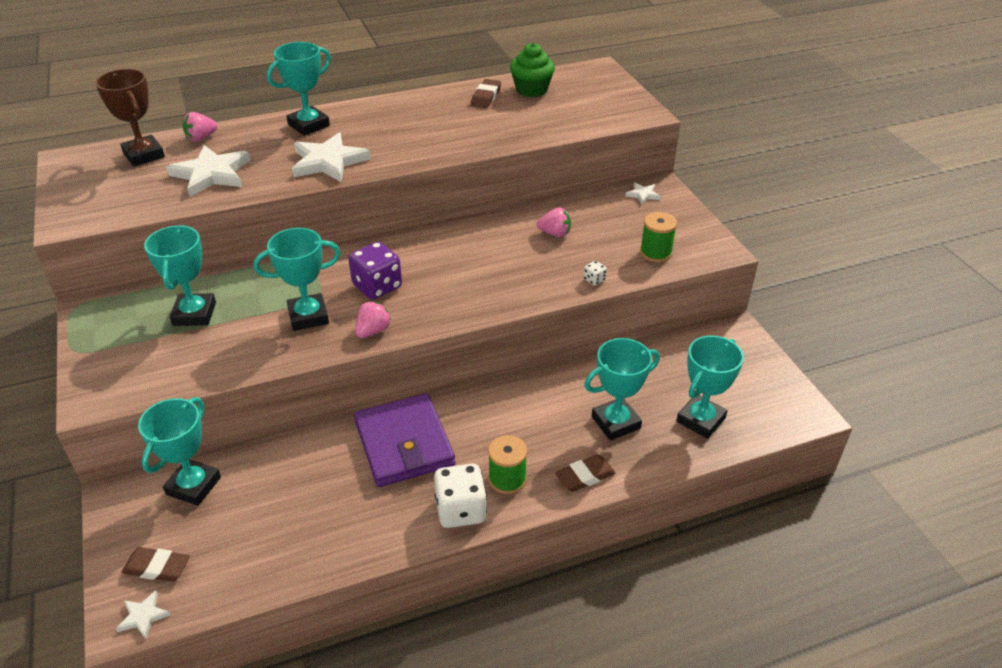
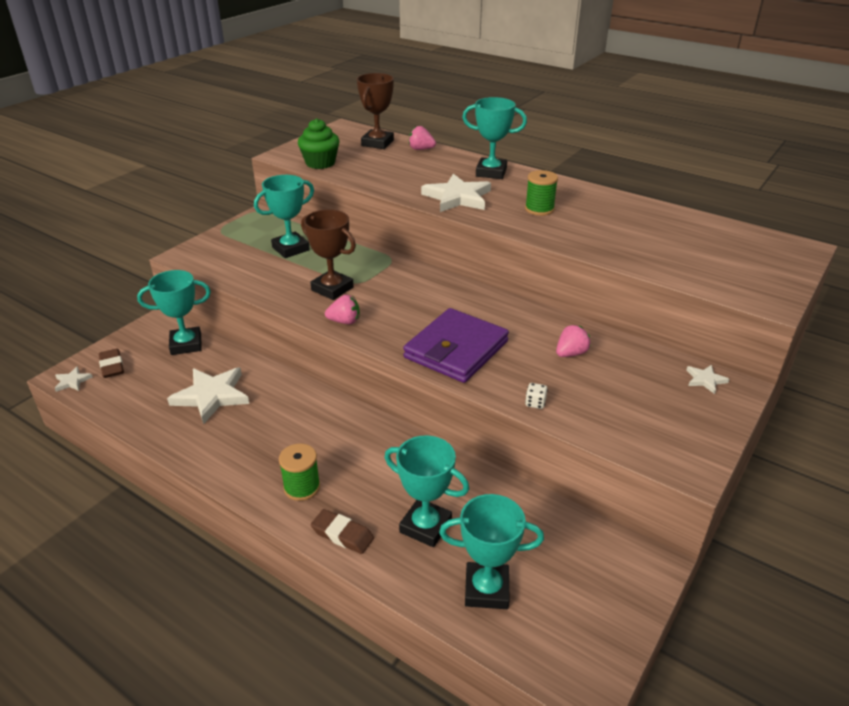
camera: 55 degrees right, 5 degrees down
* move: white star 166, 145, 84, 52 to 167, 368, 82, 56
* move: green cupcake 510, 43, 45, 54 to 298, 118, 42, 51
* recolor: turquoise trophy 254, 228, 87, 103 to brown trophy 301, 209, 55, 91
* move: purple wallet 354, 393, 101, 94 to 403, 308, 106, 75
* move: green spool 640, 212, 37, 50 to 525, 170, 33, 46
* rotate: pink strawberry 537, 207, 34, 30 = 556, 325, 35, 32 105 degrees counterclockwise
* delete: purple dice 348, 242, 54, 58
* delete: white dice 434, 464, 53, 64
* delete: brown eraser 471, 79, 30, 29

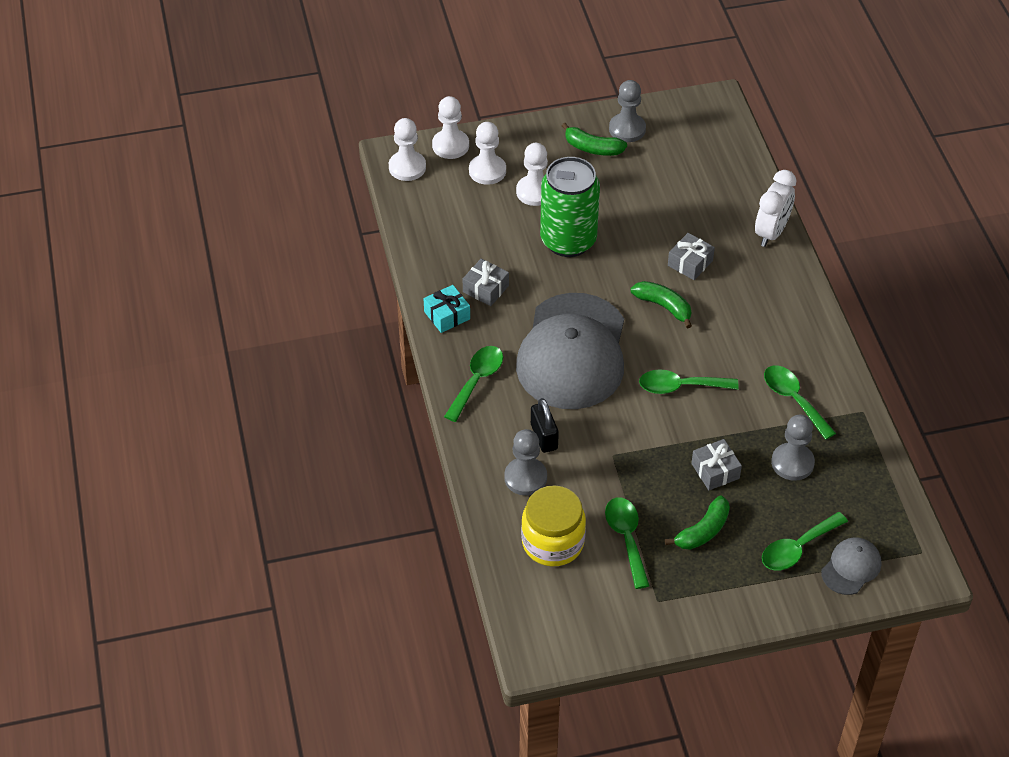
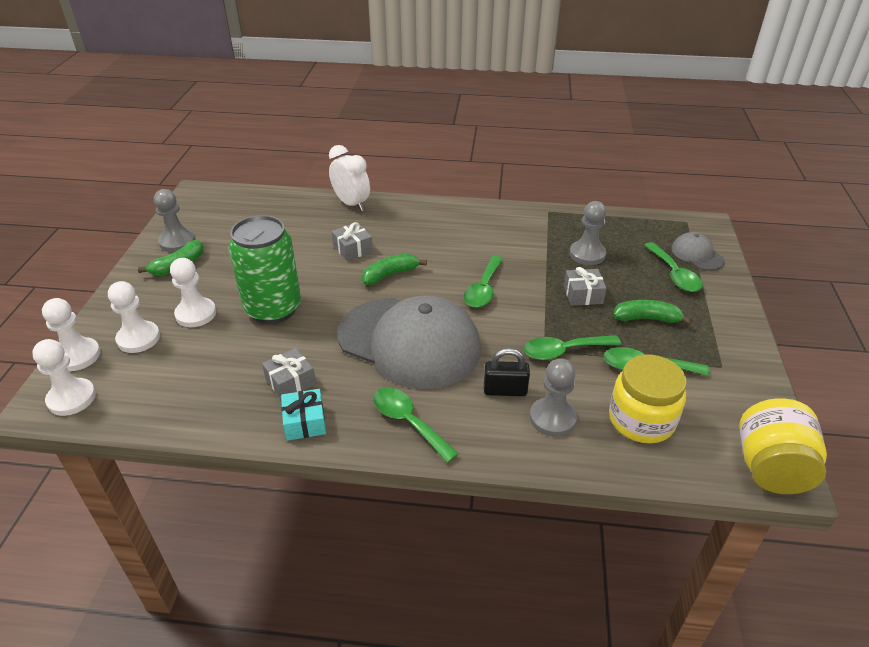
camera: 70 degrees left, 10 degrees down
* move: green spoon 764, 365, 72, 75 to 524, 335, 97, 25
* rotate: green banana 665, 496, 65, 54 = 613, 300, 79, 25 60 degrees counterclockwise
* insert: yellow jar 739, 398, 88, 96

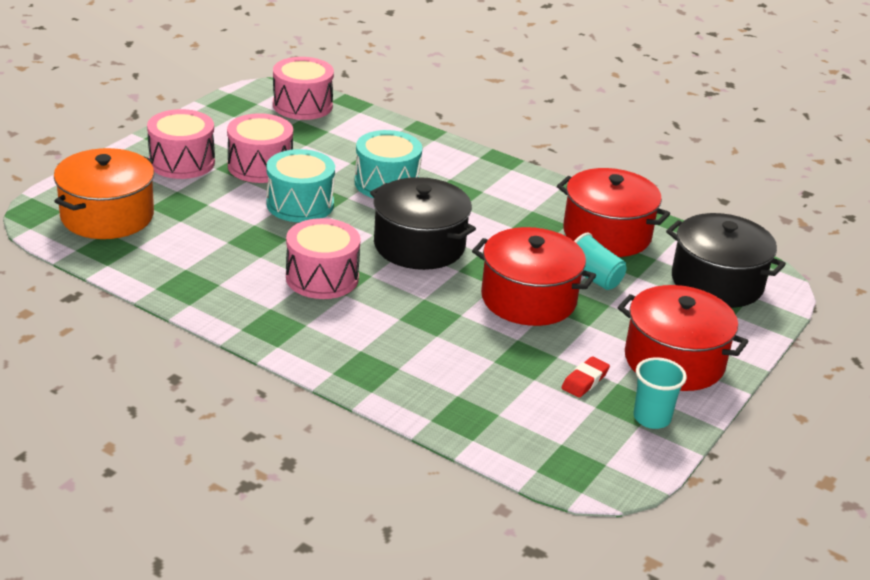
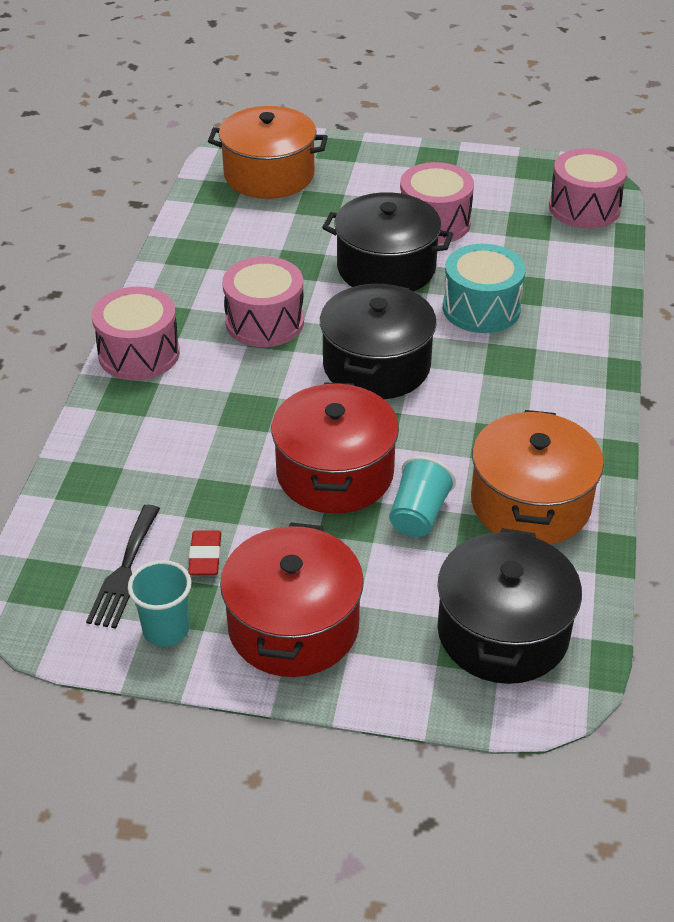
camera: 70 degrees right, 10 degrees up
* insert: black fork 86, 505, 74, 124
* move: pink drum 147, 109, 68, 70 to 92, 286, 88, 94
* rotate: red eraser 562, 356, 48, 42 = 188, 531, 33, 44 75 degrees clockwise
* replace: turquoise drum 266, 149, 69, 73 to black pot 322, 192, 131, 100
* recolor: red pot 557, 168, 113, 89 to orange pot 471, 410, 133, 135

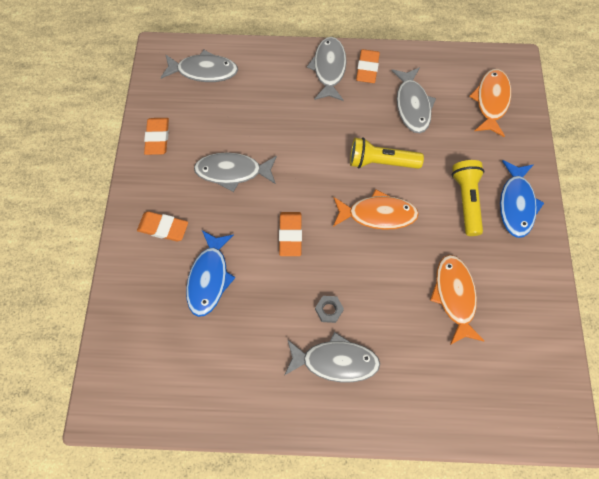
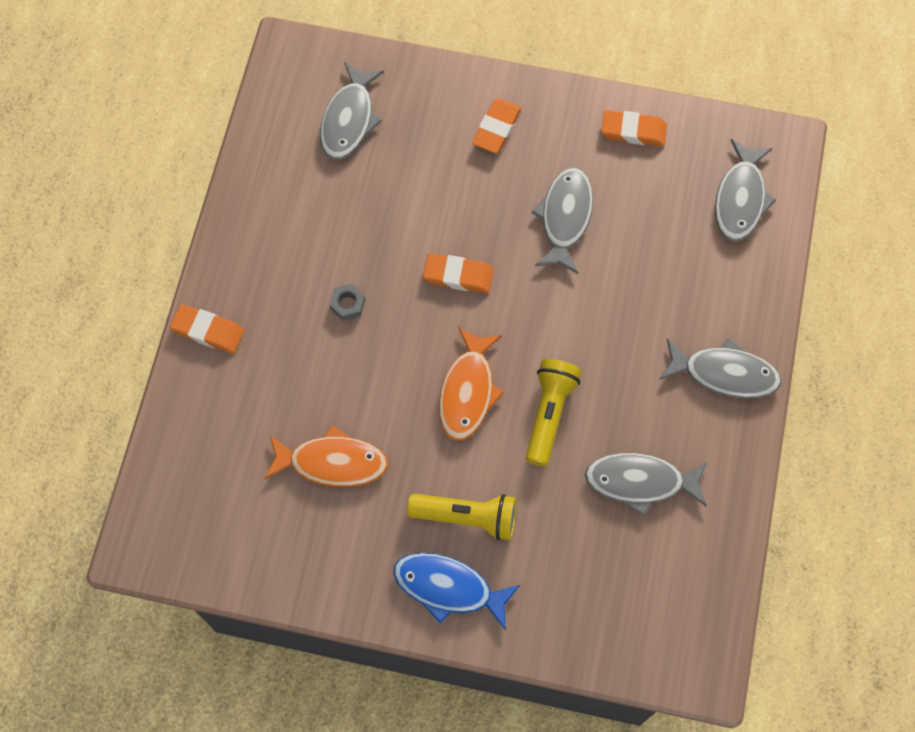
camera: 100 degrees right, 0 degrees up
* move: orange eraser 356, 49, 24, 34 to 170, 304, 75, 50
* move: grey fish 284, 332, 96, 50 to 320, 62, 64, 98
* delete: blue fish 186, 230, 49, 87
* delete: orange fish 469, 69, 42, 68

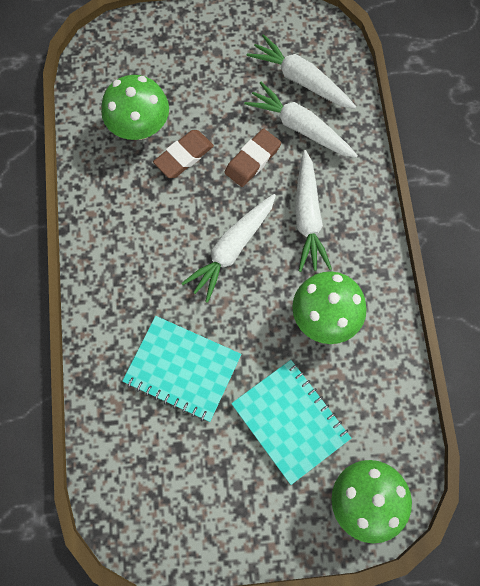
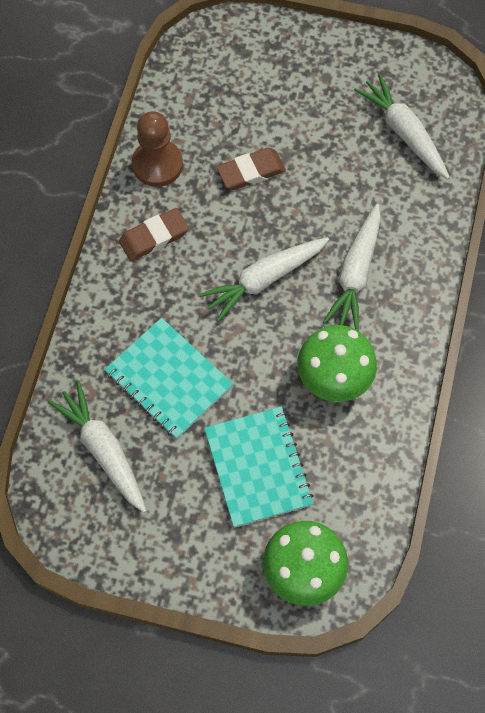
camera: 20 degrees right, 5 degrees down
* move: white carrot 244, 82, 114, 76 to 48, 382, 98, 131
* move: brown eraser 224, 128, 57, 59 to 119, 208, 70, 53
* insert: brown pawn 132, 111, 51, 76
* delete: green mushroom 101, 75, 68, 65

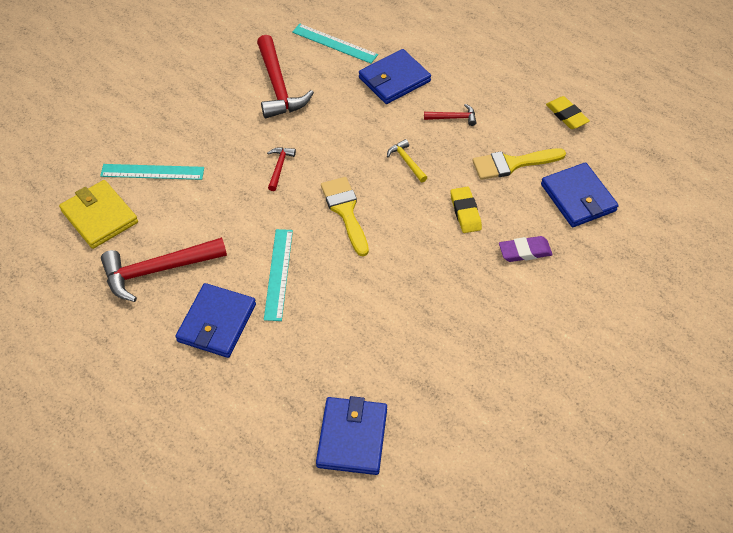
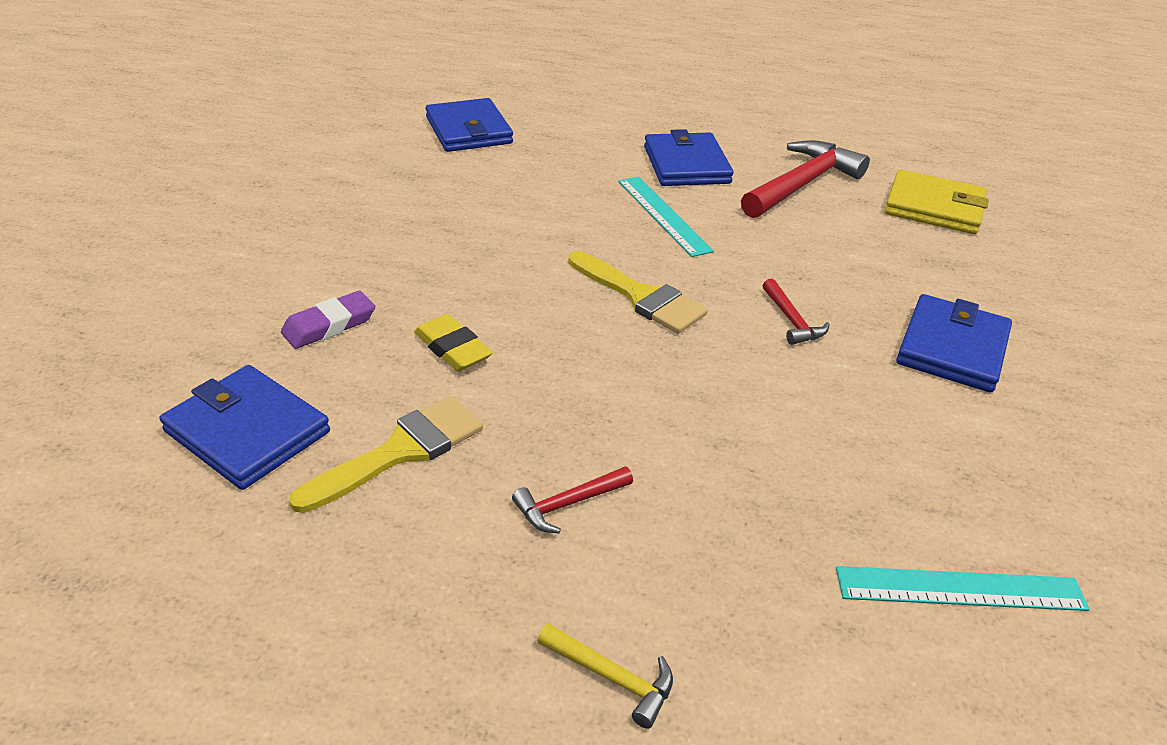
camera: 150 degrees right, 15 degrees down
* move: yellow hammer 387, 139, 41, 43 to 537, 623, 136, 106
* move: blue wallet 359, 49, 72, 55 to 896, 294, 116, 98
* delete: turquoise ruler 100, 164, 104, 16
* delete: red hammer 257, 35, 57, 83
* delete: yellow eraser 546, 96, 44, 33

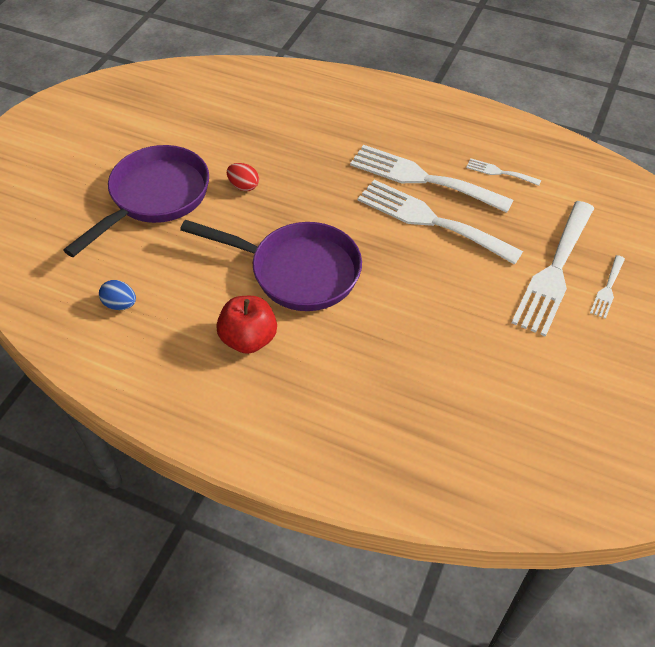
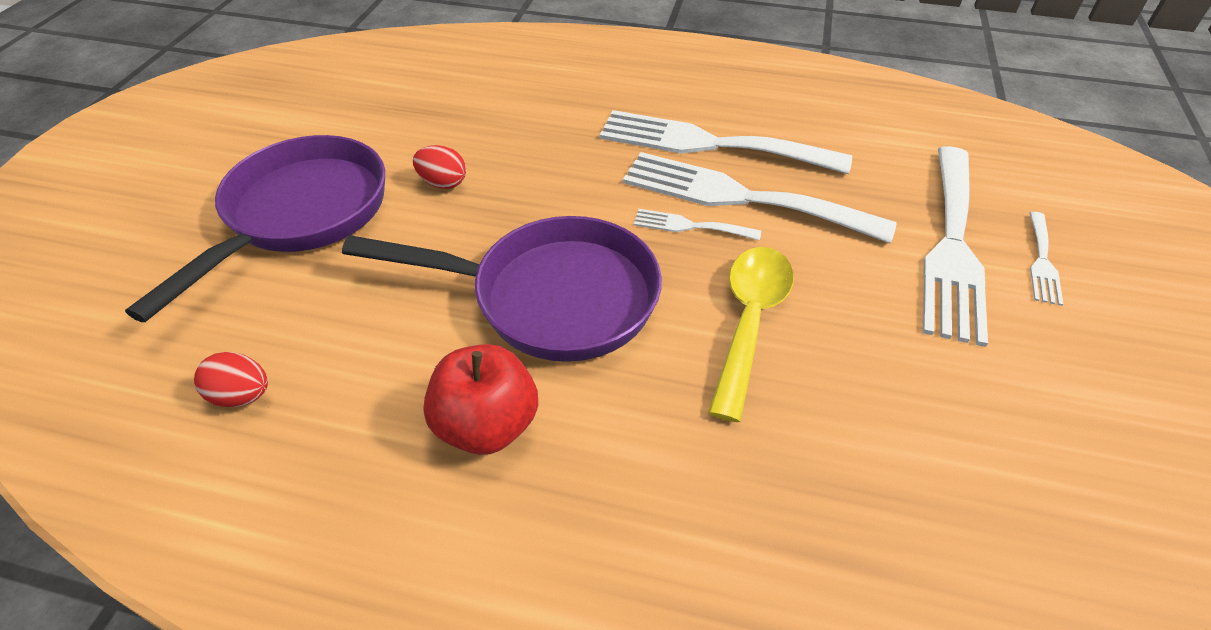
camera: 10 degrees left, 5 degrees down
* recolor: blue egg 99, 280, 37, 30 to red egg 194, 352, 74, 55
* move: white fork 466, 158, 75, 28 to 634, 209, 127, 32
* insert: yellow spoon 708, 247, 86, 175

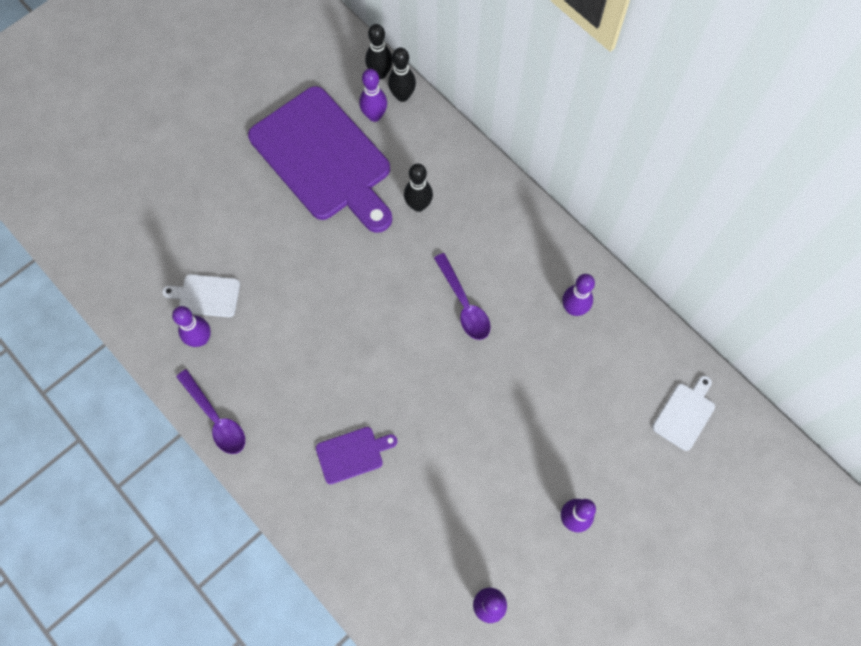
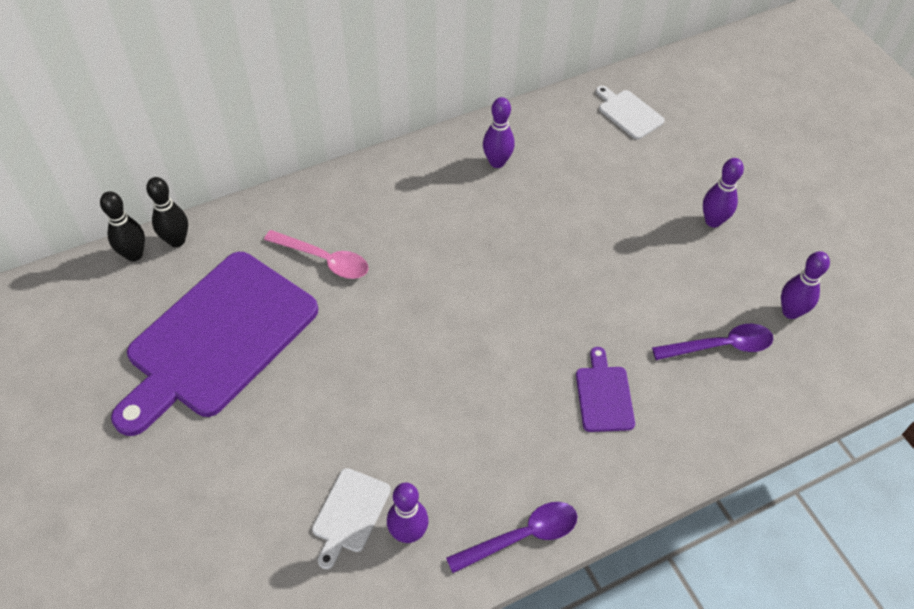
camera: 75 degrees left, 15 degrees down
* rotate: purple cutting board 248, 86, 144, 147 = 111, 252, 207, 184 150 degrees clockwise
* replace: black bowling pin 404, 164, 29, 48 to pink spoon 264, 230, 105, 49
* move: purple spoon 434, 253, 57, 87 to 652, 324, 121, 36
* delete: purple bowling pin 359, 69, 28, 53

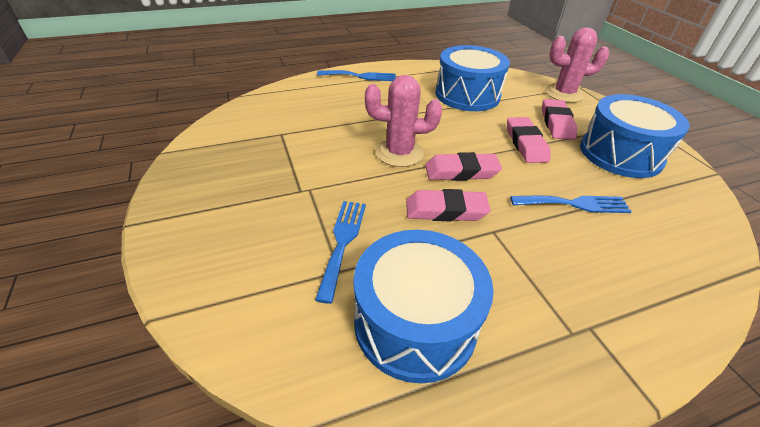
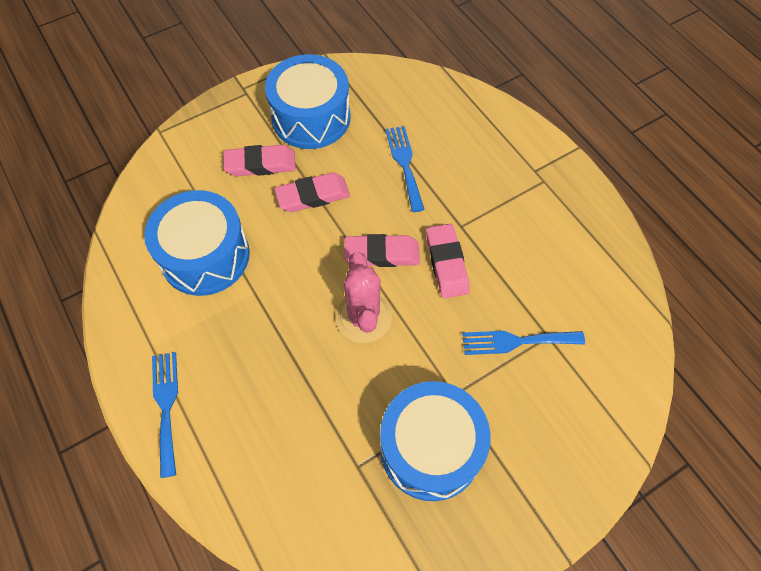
camera: 100 degrees left, 20 degrees up
* rotate: pink eraser 425, 152, 77, 29 = 344, 234, 76, 33 75 degrees counterclockwise
* move: blue drum 353, 230, 141, 153 to 380, 381, 110, 120
* delete: pink cactus 545, 27, 64, 76

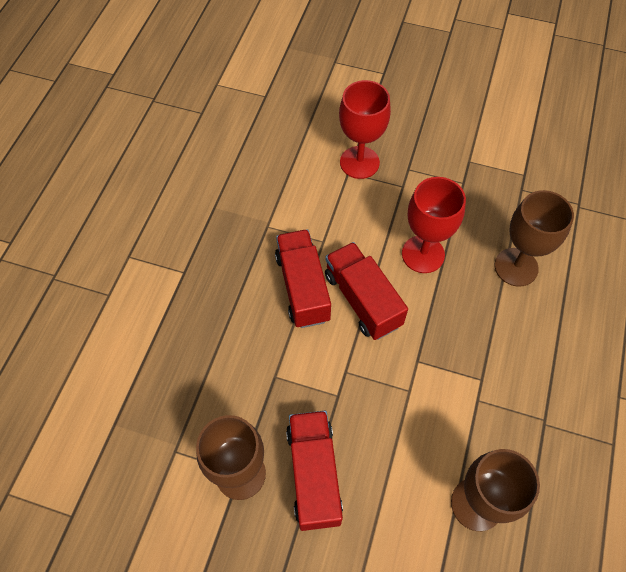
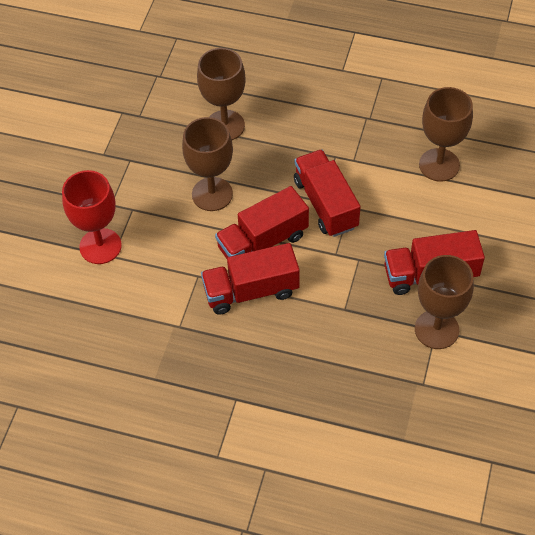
camera: 90 degrees left, 5 degrees down
* recolor: red goblet 402, 177, 64, 96 to brown goblet 182, 117, 51, 94
* insert: red truck 294, 149, 67, 88

